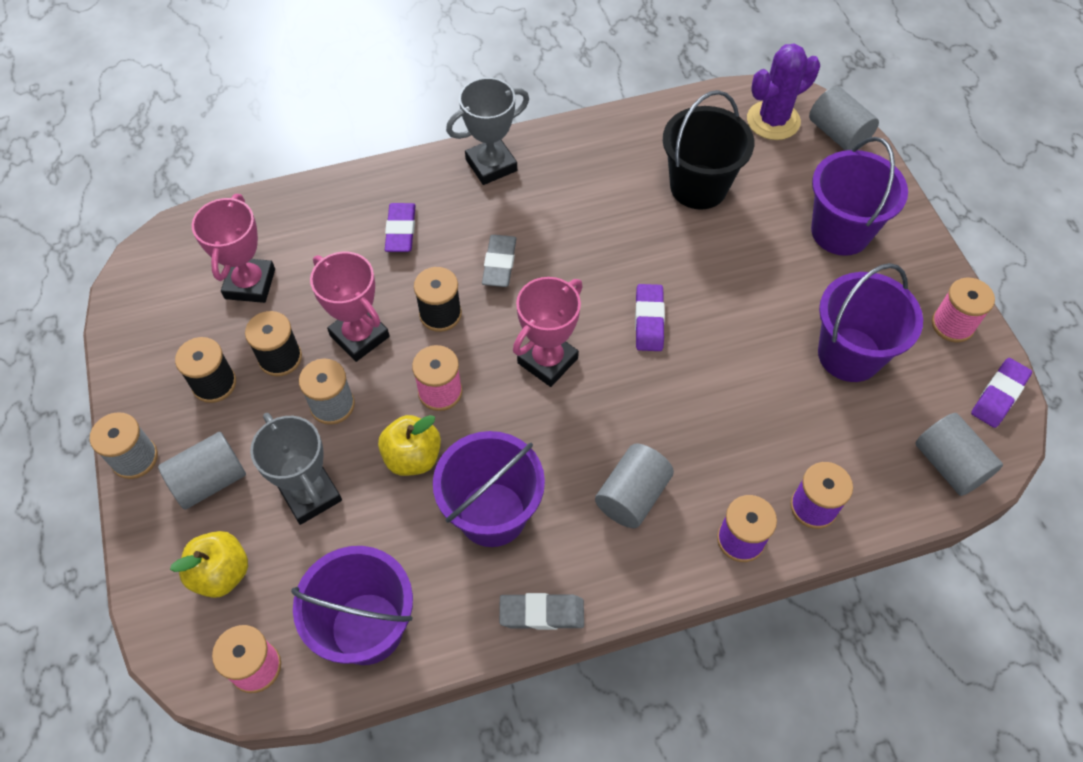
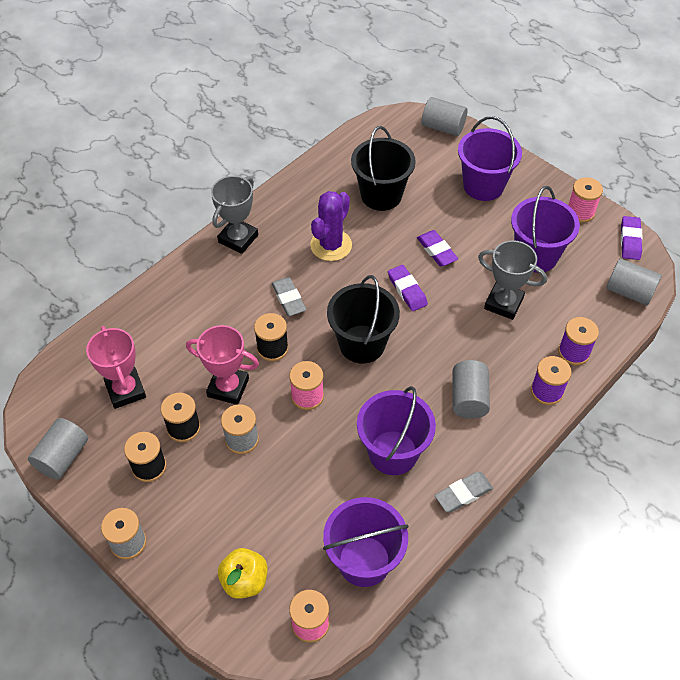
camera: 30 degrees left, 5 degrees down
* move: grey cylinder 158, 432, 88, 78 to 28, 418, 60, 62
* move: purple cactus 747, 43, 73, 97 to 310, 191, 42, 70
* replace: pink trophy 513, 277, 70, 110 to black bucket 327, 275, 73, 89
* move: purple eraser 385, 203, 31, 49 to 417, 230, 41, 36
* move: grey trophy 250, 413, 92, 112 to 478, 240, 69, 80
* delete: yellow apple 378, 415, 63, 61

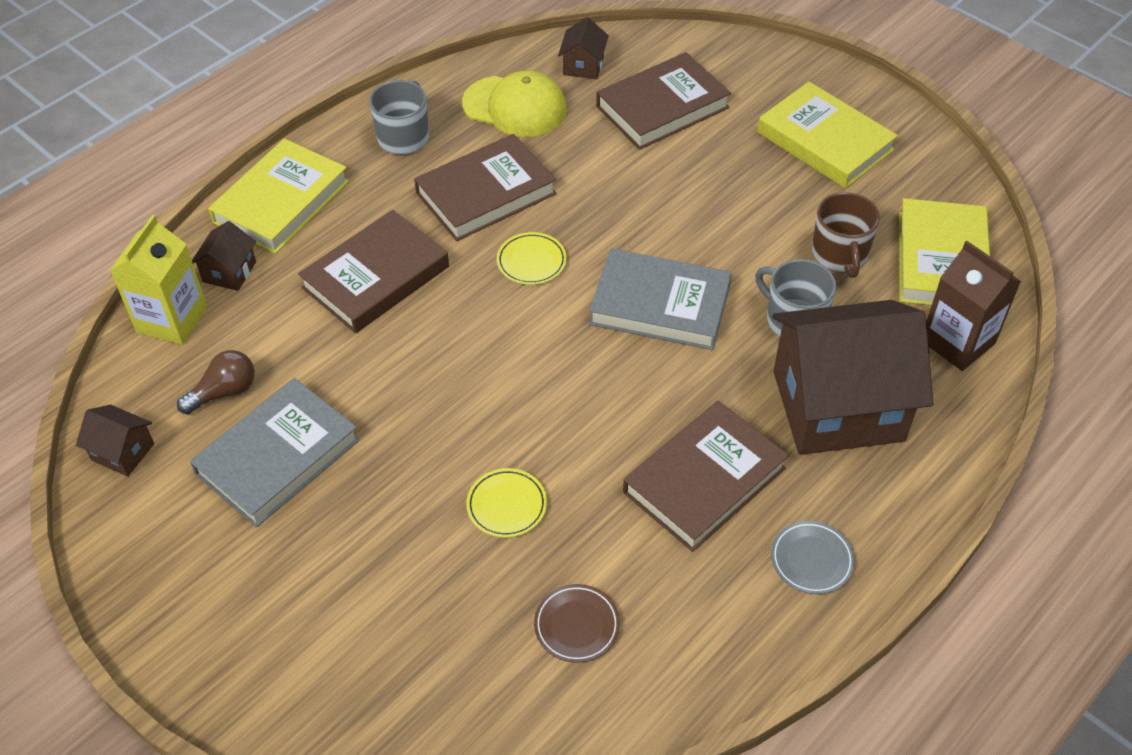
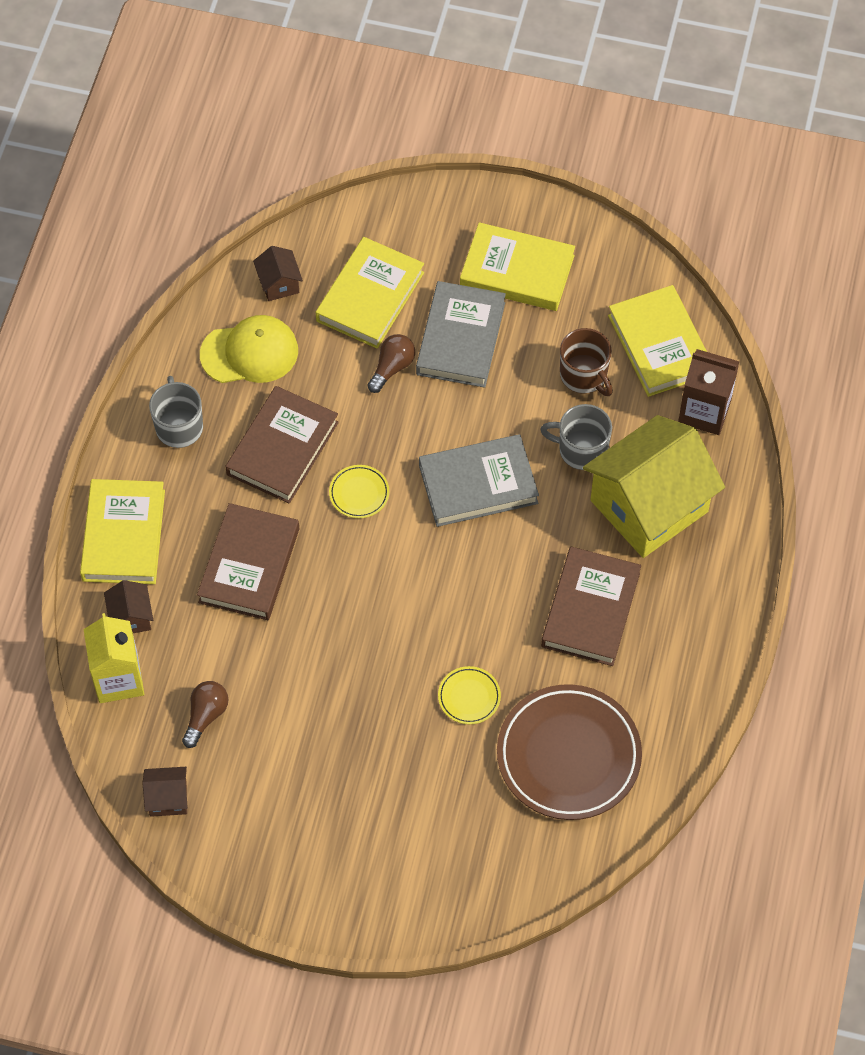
camera: 30 degrees left, 10 degrees up
* recolor: brown book 596, 52, 135, 98 to yellow book 316, 237, 108, 112
* insert: brown light bulb 368, 334, 47, 59
* move: grey book 190, 378, 170, 150 to 416, 281, 90, 107
* resize: brown plate 534, 584, 86, 79 = 497, 684, 145, 136 x2.28
* recolor: brown house 772, 300, 161, 155 to yellow house 583, 415, 142, 143
* delete: grey plate 771, 521, 84, 73

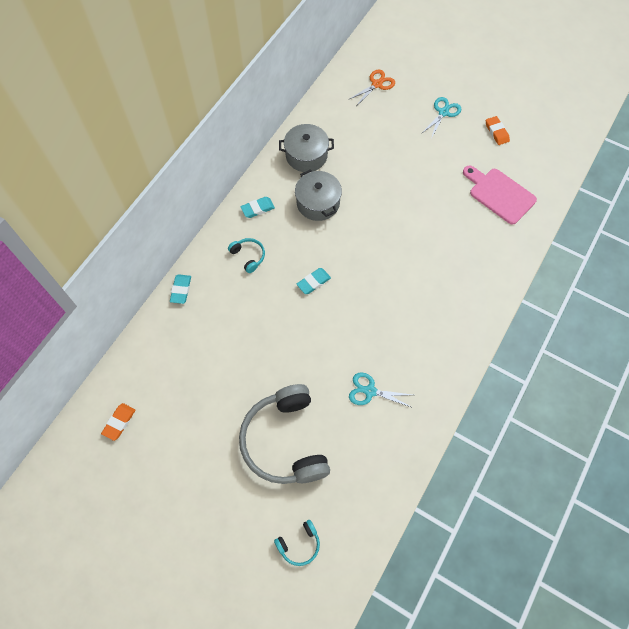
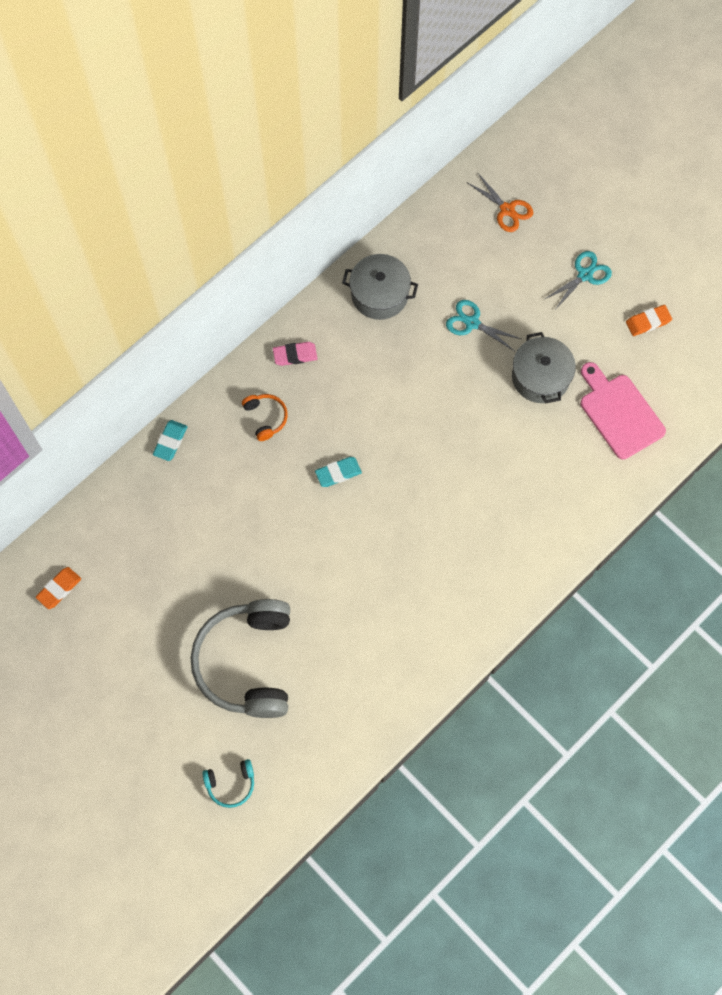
camera: 15 degrees right, 5 degrees up
* recolor: turquoise headphones 228, 238, 37, 35 to orange headphones 242, 394, 46, 47
* recolor: turquoise eraser 240, 197, 35, 21 to pink eraser 273, 342, 45, 24
* move: turquoise scissors 349, 372, 64, 36 to 446, 300, 75, 51
* rotate: orange scissors 348, 70, 47, 36 = 467, 172, 66, 60 75 degrees clockwise
* move: grey pot 295, 169, 47, 52 to 512, 332, 64, 71
* rotate: orange eraser 486, 116, 24, 29 = 626, 305, 46, 31 75 degrees clockwise

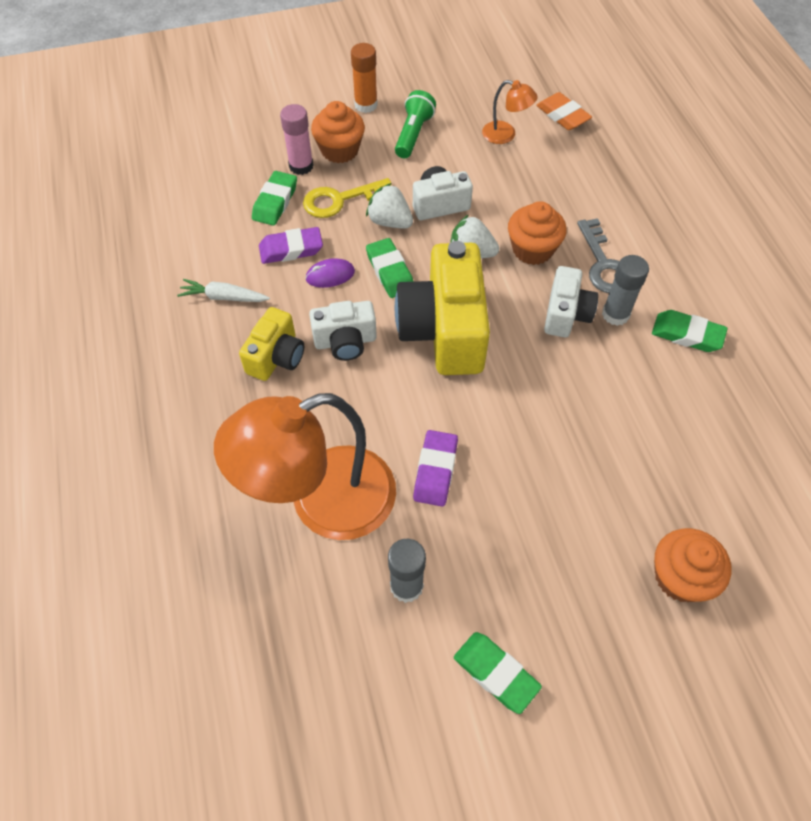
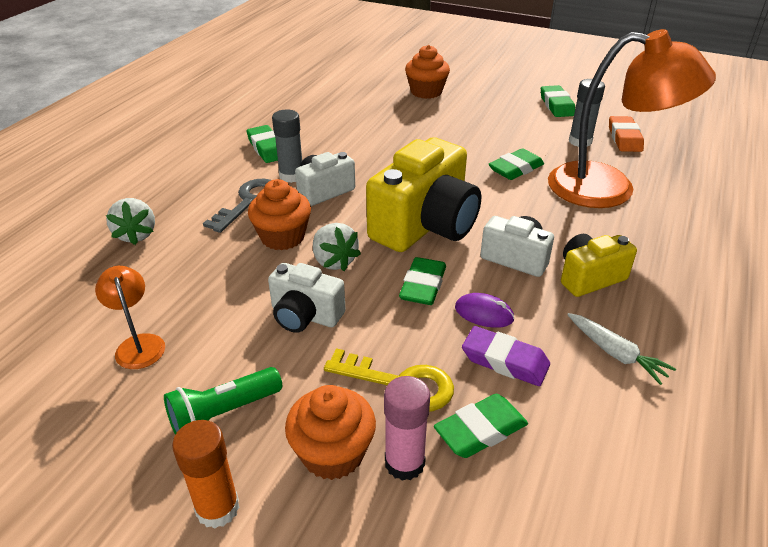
camera: 140 degrees left, 20 degrees down
* move: white strawberry 366, 183, 47, 45 to 106, 198, 49, 47
* recolor: purple eraser 413, 430, 45, 76 to green eraser 489, 148, 55, 32
* move: orange eraser 536, 92, 56, 38 to 609, 116, 35, 36

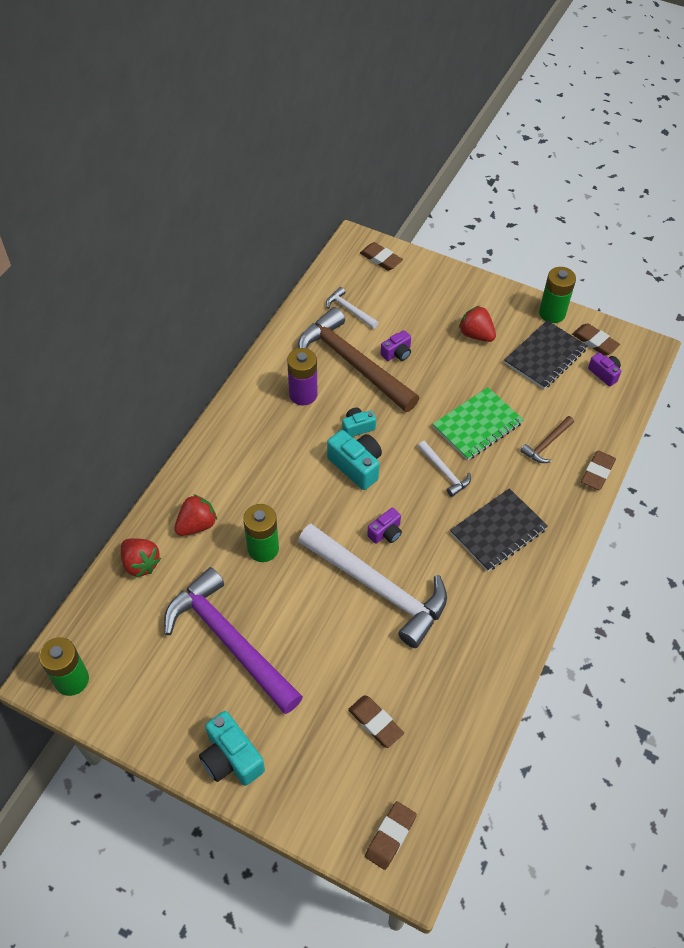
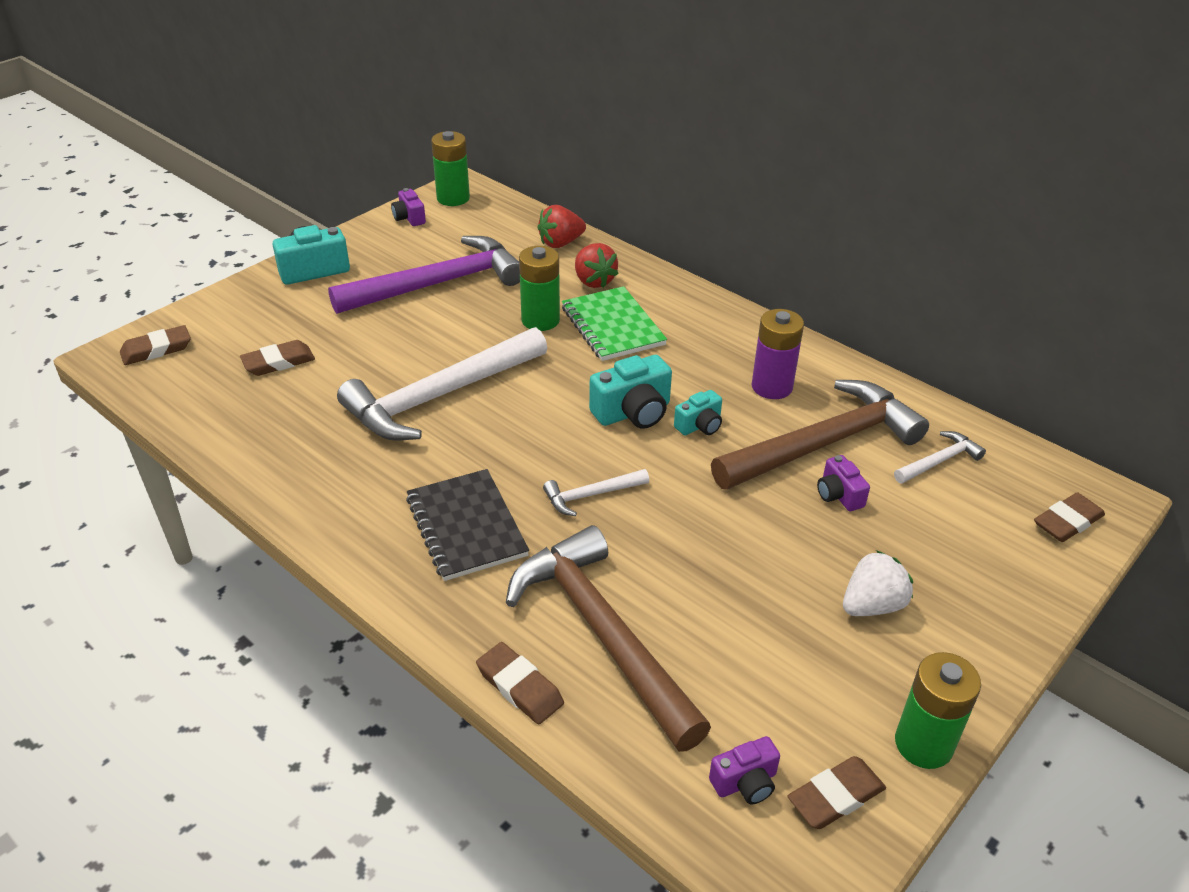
camera: 105 degrees right, 15 degrees down
* rotate: brown eraser 365, 801, 52, 69 = 120, 325, 71, 40 75 degrees counterclockwise
* move: purple camera 367, 508, 35, 36 to 391, 188, 35, 38
* resize: brown hammer 520, 416, 54, 47 = 506, 525, 205, 227 x2.26
* move: green notebook 433, 387, 91, 74 to 562, 286, 105, 75
* rotate: turquoise camera 342, 408, 34, 29 = 674, 390, 48, 45 60 degrees clockwise
* recolor: red strawberry 459, 306, 37, 36 to white strawberry 843, 550, 70, 66
* delete: black notebook 504, 320, 83, 69

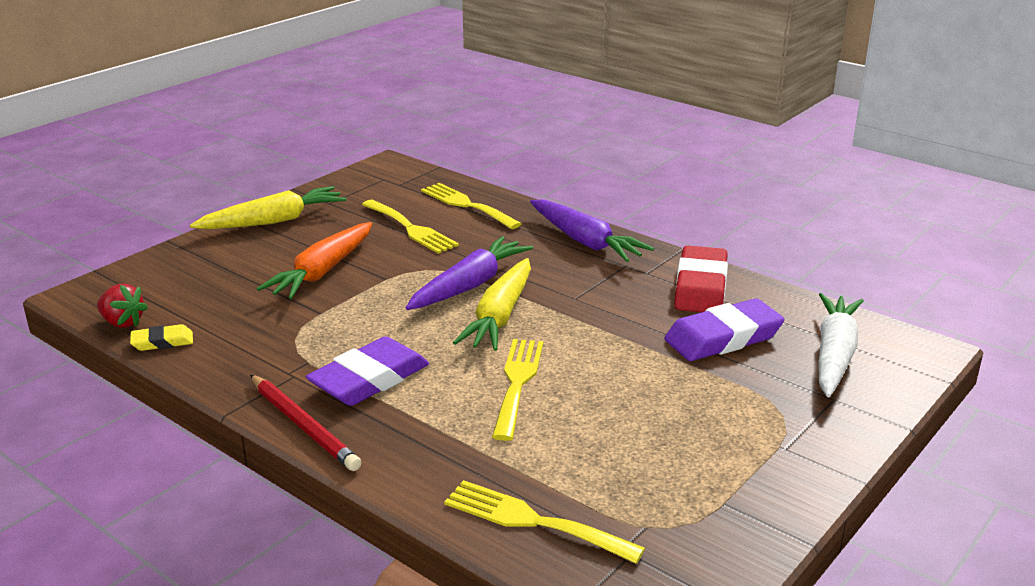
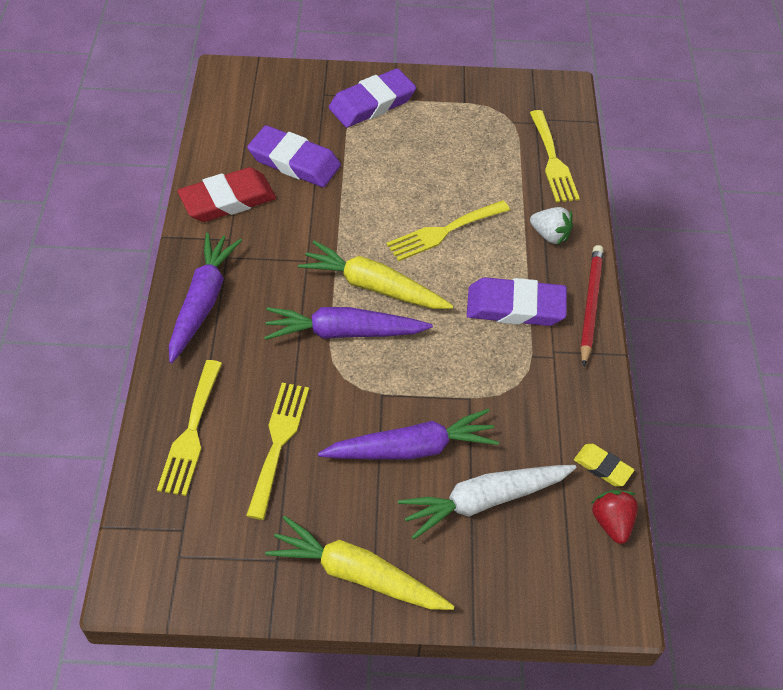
camera: 130 degrees left, 25 degrees up
* rotate: yellow carrot 453, 258, 78, 93 = 298, 241, 155, 68 135 degrees counterclockwise
* recolor: orange carrot 257, 222, 115, 77 to purple carrot 318, 409, 181, 50
* insert: purple eraser 329, 68, 87, 59
* move: white carrot 819, 293, 45, 104 to 398, 465, 179, 75
* insert: white strawberry 530, 207, 43, 38

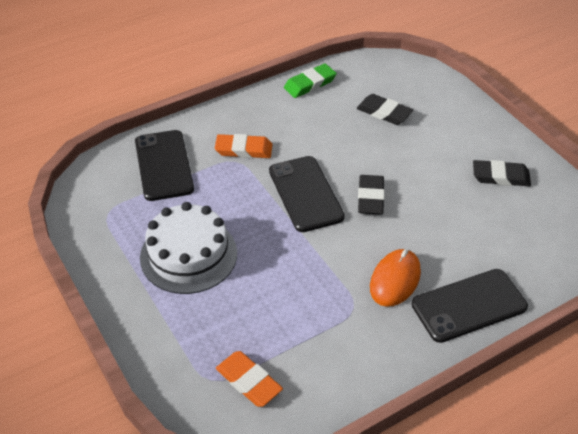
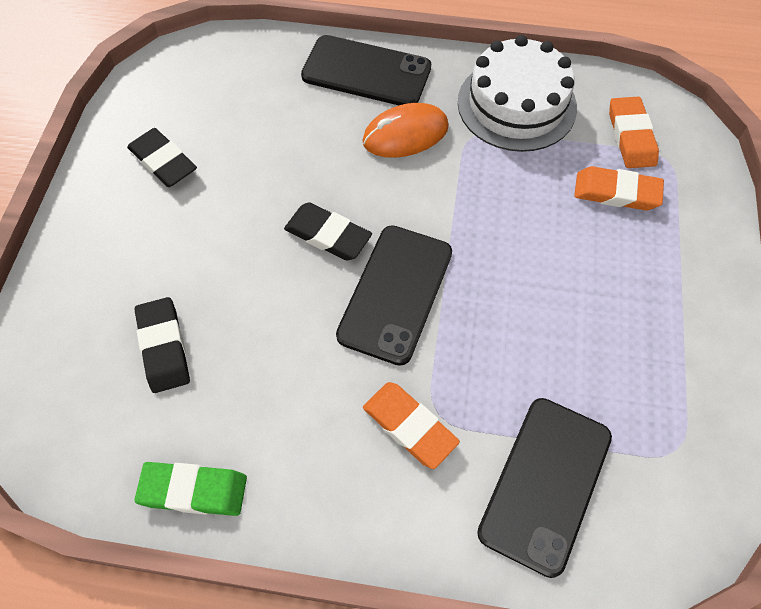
camera: 140 degrees left, 15 degrees up
* rotate: black eraser 358, 175, 27, 40 = 284, 202, 88, 59 75 degrees clockwise
* move: white cake 140, 202, 97, 92 to 458, 35, 119, 117
* insert: orange eraser 574, 166, 90, 45

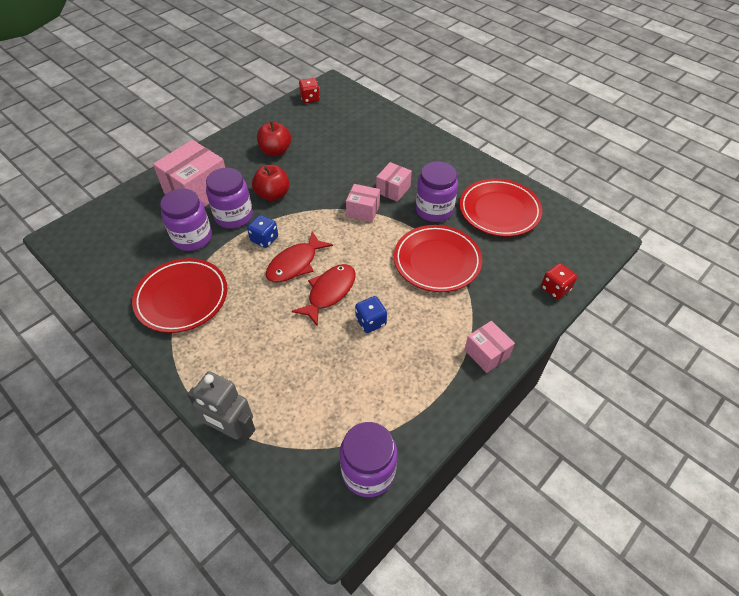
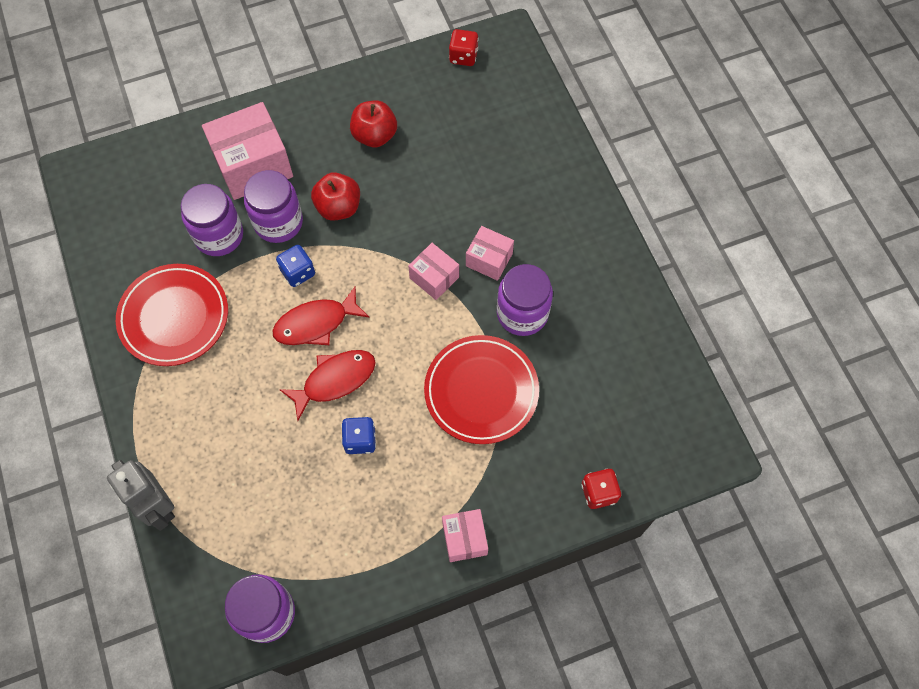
camera: 25 degrees right, 15 degrees up
* rotate: pink box 376, 162, 36, 40 = 466, 226, 48, 55 60 degrees clockwise
* delete: red plate 460, 179, 82, 58

